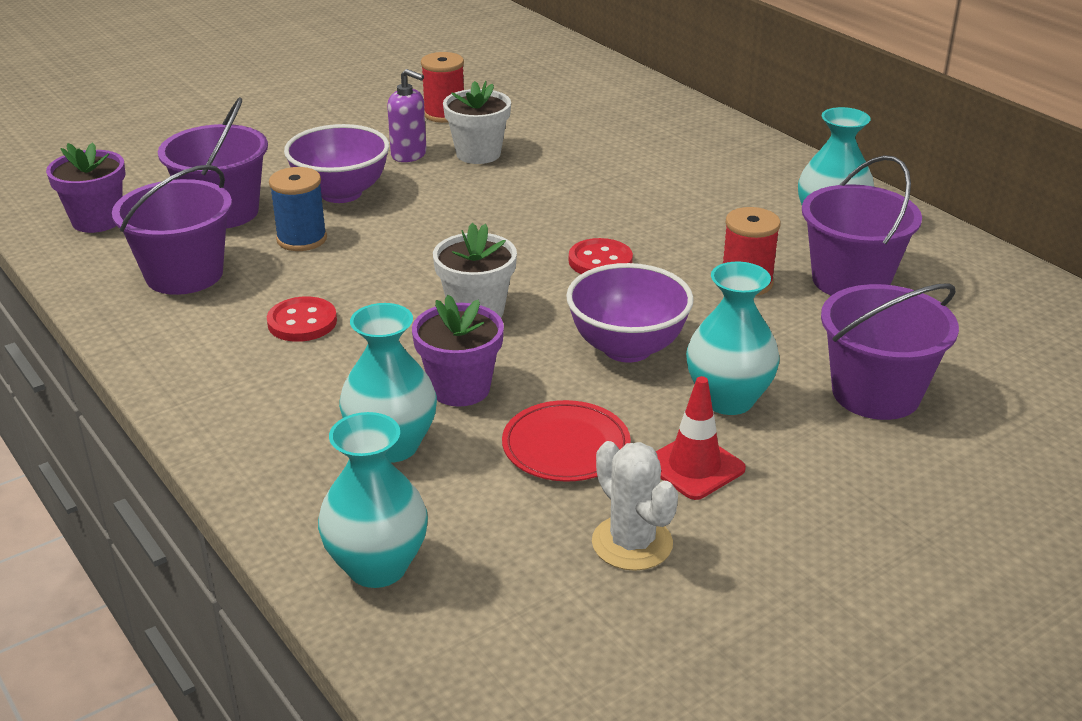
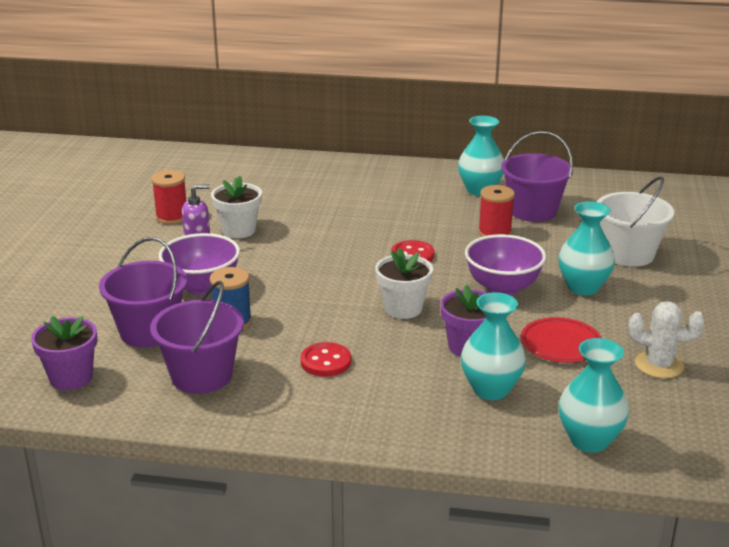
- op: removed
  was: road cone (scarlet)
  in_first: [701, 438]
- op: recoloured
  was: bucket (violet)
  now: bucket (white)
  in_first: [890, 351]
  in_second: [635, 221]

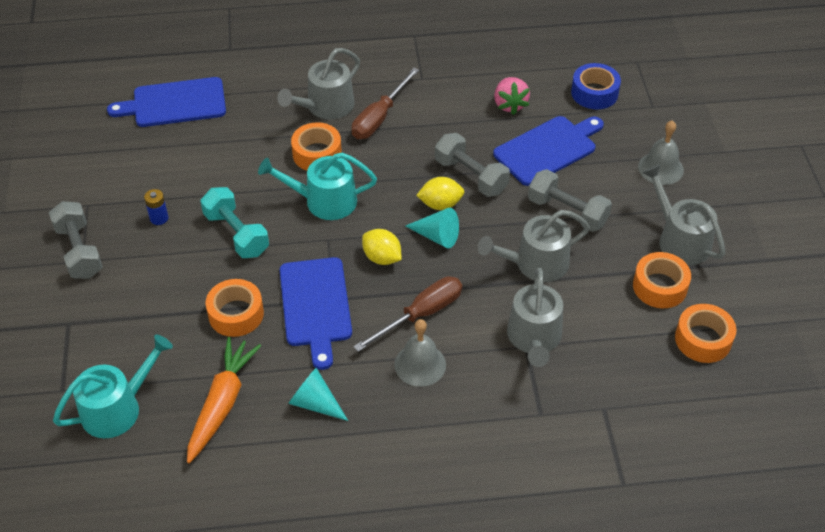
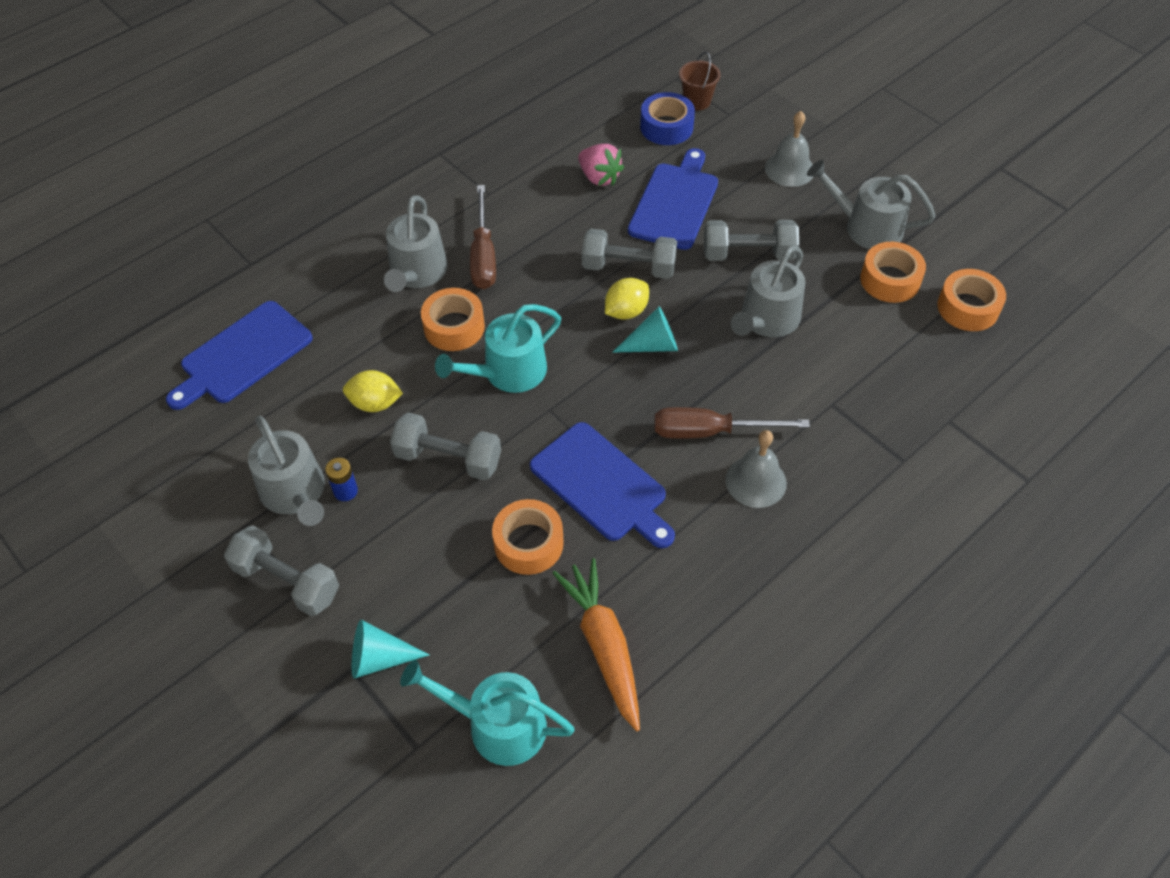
- op: turned
  was: watering can (aqua)
  in_first: [113, 386]
  in_second: [487, 713]
  clockwise: -90
- op: recoloured
  was: hand weight (aqua)
  now: hand weight (gray)
  in_first: [234, 222]
  in_second: [445, 446]
- op: moved
  was: cone (aqua)
  in_first: [318, 394]
  in_second: [390, 649]
- op: turned
  was: flat screwdriver (dark brown)
  in_first: [408, 314]
  in_second: [732, 423]
  clockwise: -105
- op: moved
  was: citrus fruit (golden)
  in_first: [382, 247]
  in_second: [373, 391]
- op: moved
  was: watering can (gray)
  in_first: [535, 317]
  in_second: [286, 471]
- op: added
  now: bucket (dark brown)
  in_second: [700, 81]

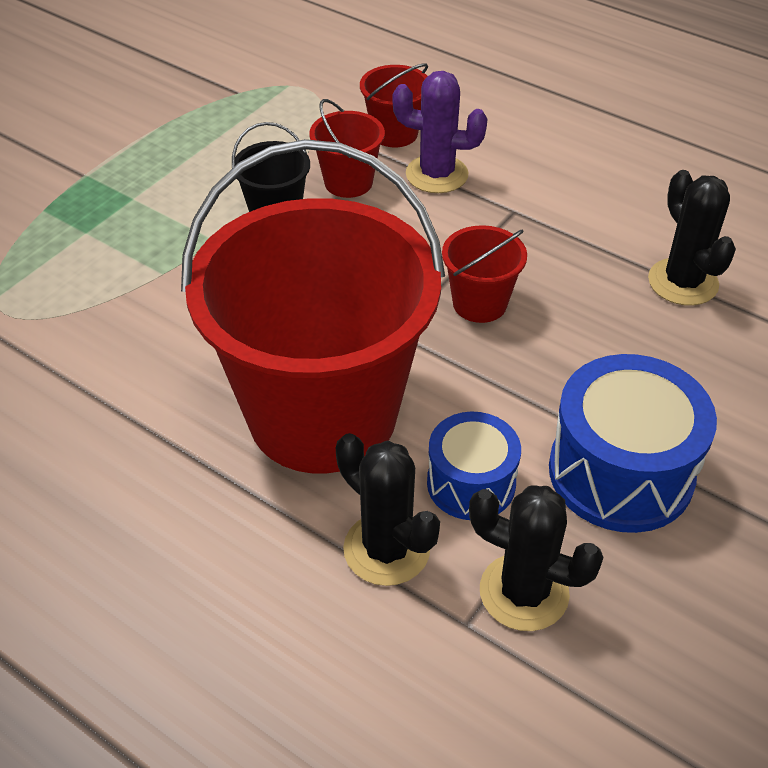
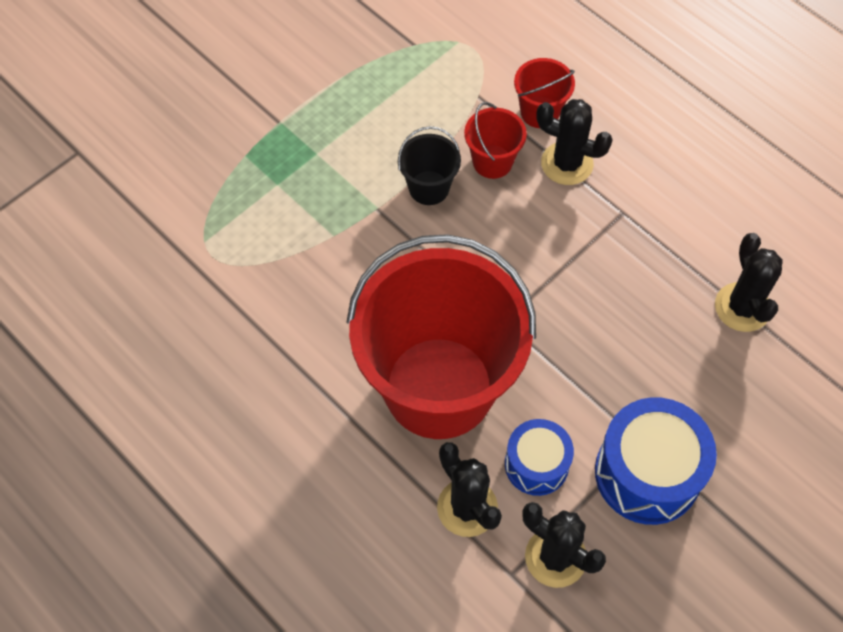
- op: recoloured
  was: saguaro cactus (violet)
  now: saguaro cactus (jet-black)
  in_first: [440, 132]
  in_second: [574, 142]
- op: removed
  was: bucket (scarlet)
  in_first: [484, 274]

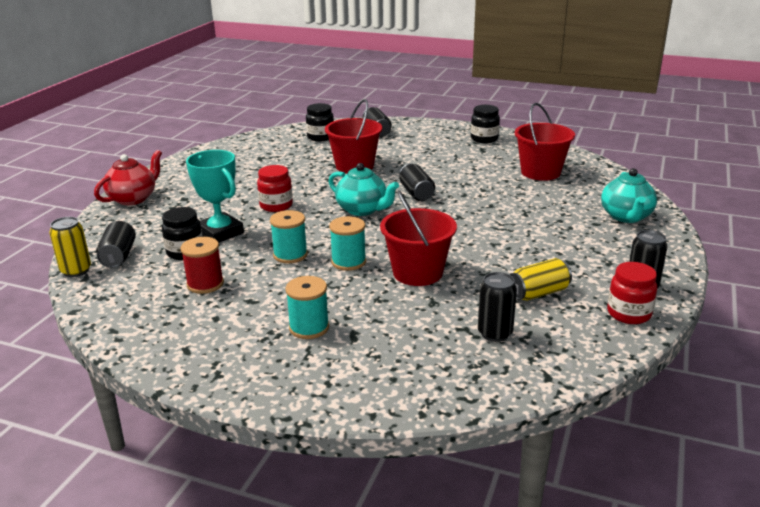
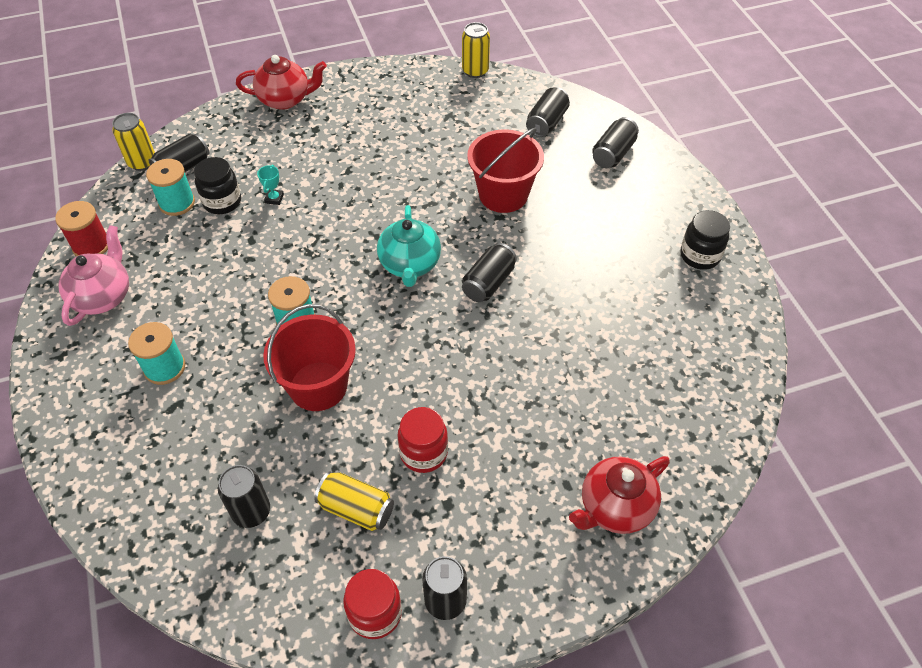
- op: moved
  was: bobbin (scarlet)
  in_first: [202, 265]
  in_second: [81, 229]
- op: resized
  was: trophy (aqua)
  in_first: [215, 196]
  in_second: [270, 185]
  ratio: 0.41
- op: moved
  was: preserve jar (scarlet)
  in_first: [275, 188]
  in_second: [422, 440]
- op: moved
  was: bobbin (aqua)
  in_first: [289, 236]
  in_second: [170, 187]
- op: replaced
  was: preserve jar (jet-black)
  now: can (jet-black)
  in_first: [320, 122]
  in_second: [548, 112]
- op: removed
  was: bucket (scarlet)
  in_first: [545, 142]
- op: recoloured
  was: tea pot (aqua)
  now: tea pot (scarlet)
  in_first: [629, 195]
  in_second: [619, 495]
- op: added
  now: tea pot (rosy)
  in_second: [94, 275]
- op: added
  now: can (golden)
  in_second: [476, 50]

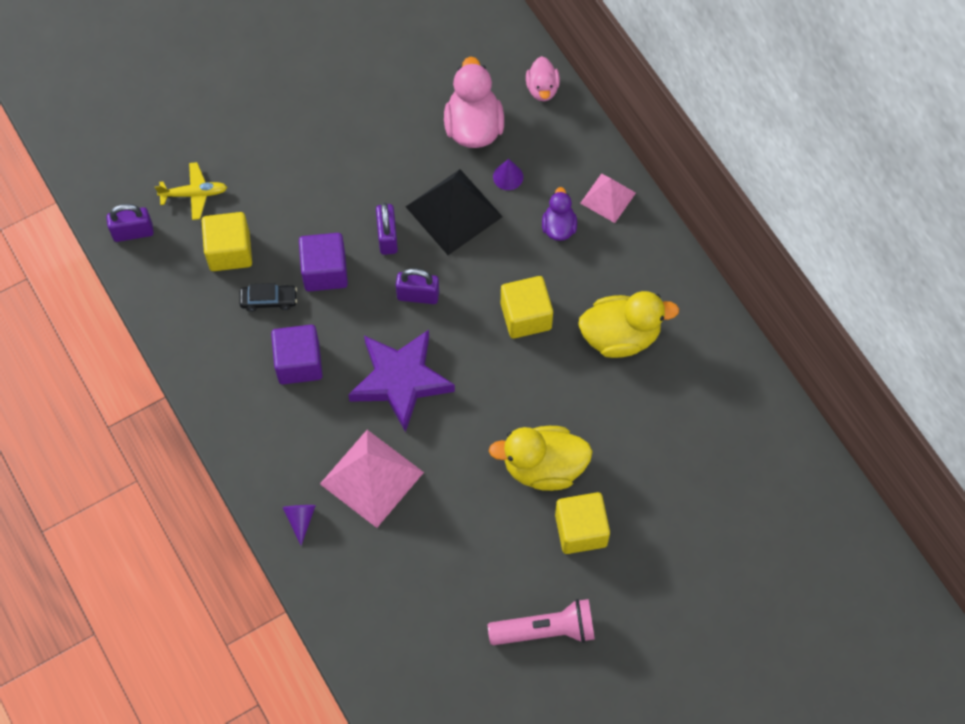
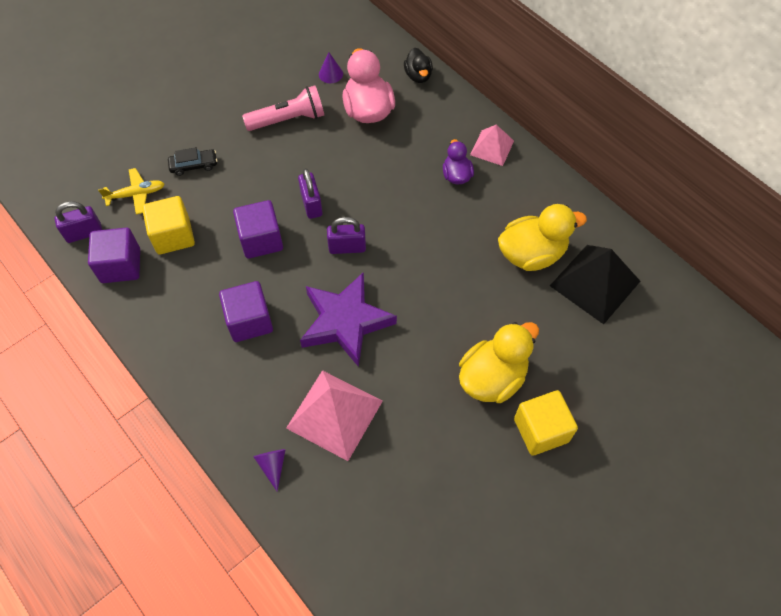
- op: moved
  was: toy car (jet-black)
  in_first: [268, 297]
  in_second: [192, 161]
- op: moved
  was: pyramid shape (jet-black)
  in_first: [454, 212]
  in_second: [595, 284]
- op: moved
  was: torch (rosy)
  in_first: [541, 622]
  in_second: [283, 108]
- op: turned
  was: rubber duck (golden)
  in_first: [541, 458]
  in_second: [499, 362]
  clockwise: 150
- op: moved
  was: cone (violet)
  in_first: [508, 174]
  in_second: [331, 67]
- op: removed
  was: block (golden)
  in_first: [527, 307]
- op: recoloured
  was: rubber duck (rosy)
  now: rubber duck (jet-black)
  in_first: [543, 78]
  in_second: [418, 65]
- op: added
  now: block (violet)
  in_second: [114, 255]

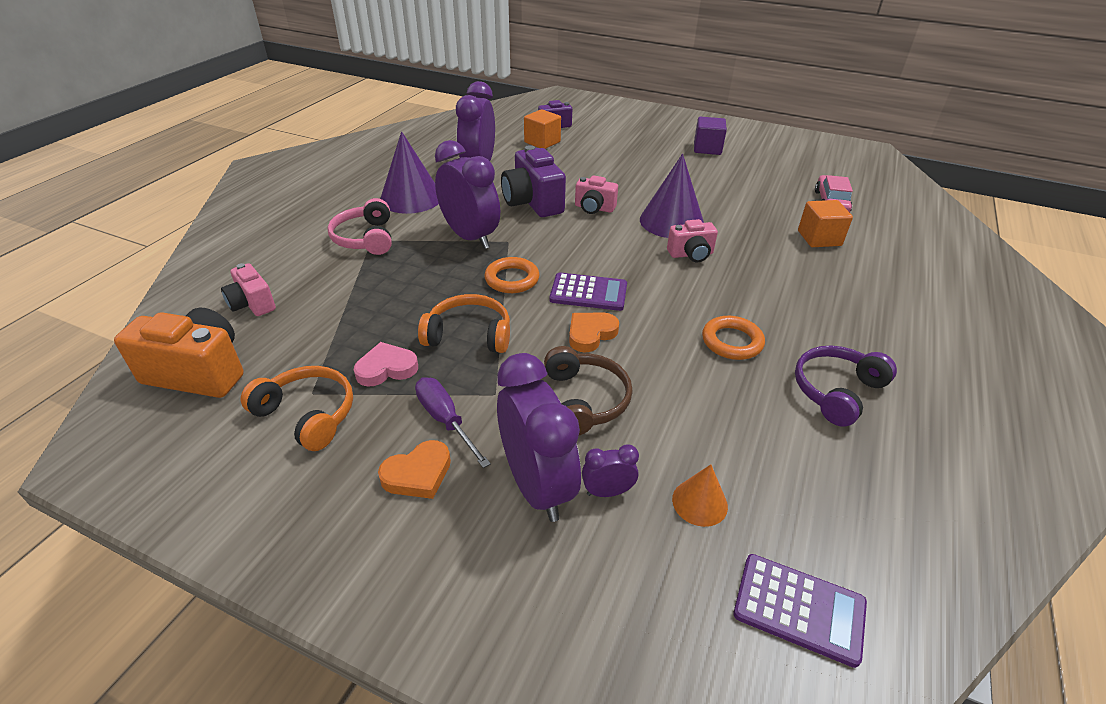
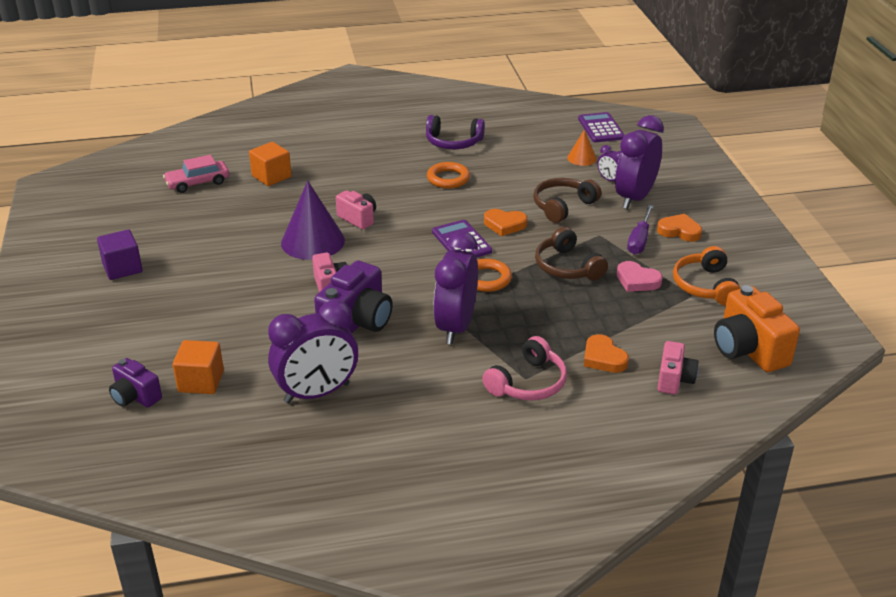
- op: removed
  was: cone (violet)
  in_first: [409, 172]
- op: recoloured
  was: headphones (orange)
  now: headphones (dark brown)
  in_first: [464, 323]
  in_second: [571, 253]
- op: added
  now: heart (orange)
  in_second: [606, 353]

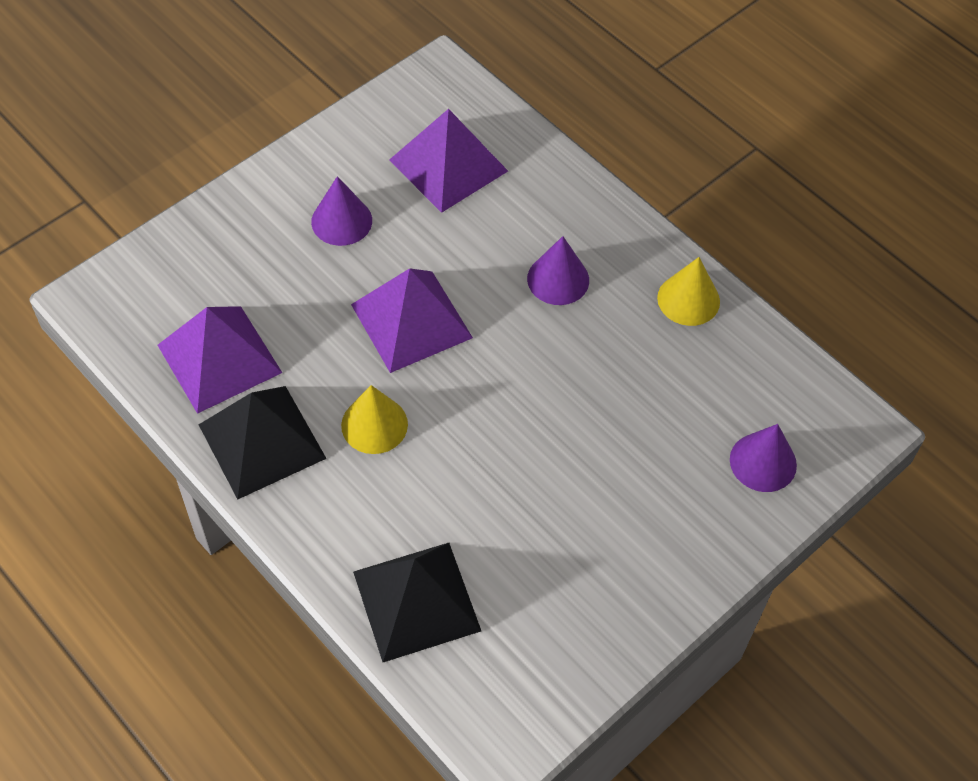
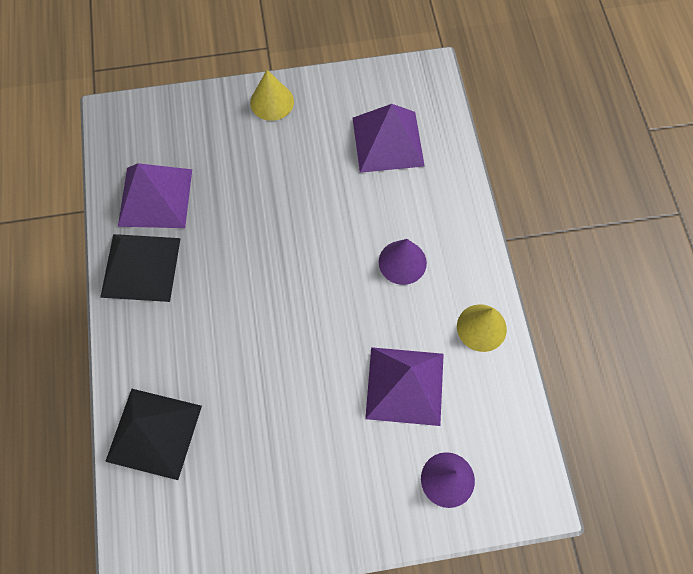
- op: removed
  was: cone (violet)
  in_first: [341, 211]
- op: moved
  was: cone (golden)
  in_first: [374, 419]
  in_second: [272, 95]
- op: moved
  was: pyramid shape (violet)
  in_first: [412, 320]
  in_second: [404, 386]

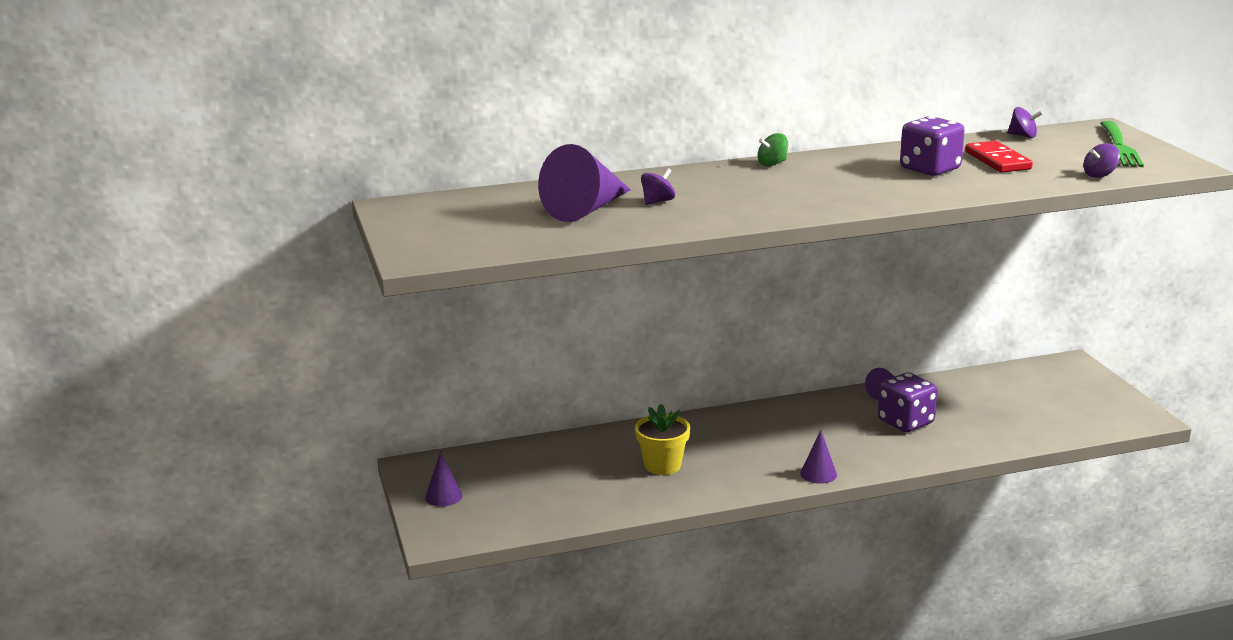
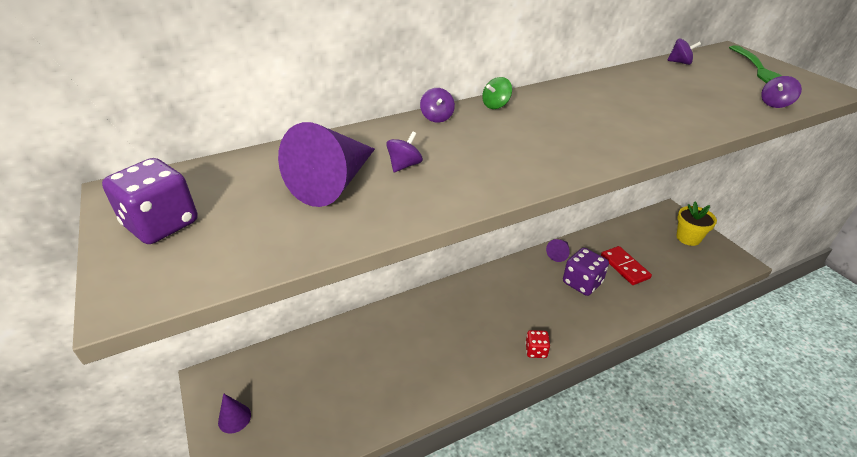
- op: moved
  was: potted plant (golden)
  in_first: [662, 439]
  in_second: [696, 224]
- op: replaced
  was: cone (violet)
  now: game die (scarlet)
  in_first: [818, 457]
  in_second: [537, 344]
- op: moved
  was: game die (violet)
  in_first: [932, 146]
  in_second: [150, 201]
- op: moved
  was: domino tile (scarlet)
  in_first: [999, 157]
  in_second: [626, 265]
- op: added
  now: spinning top (violet)
  in_second: [437, 105]

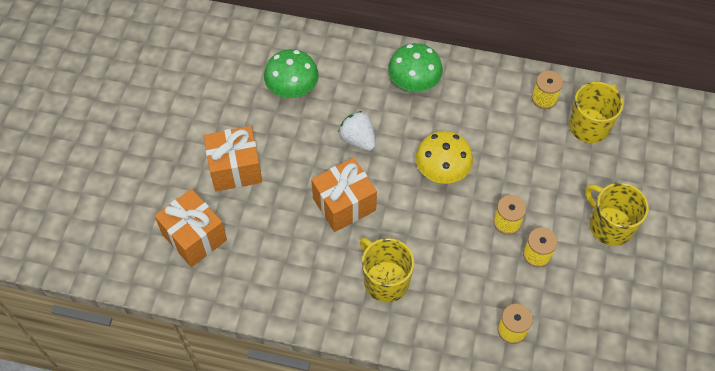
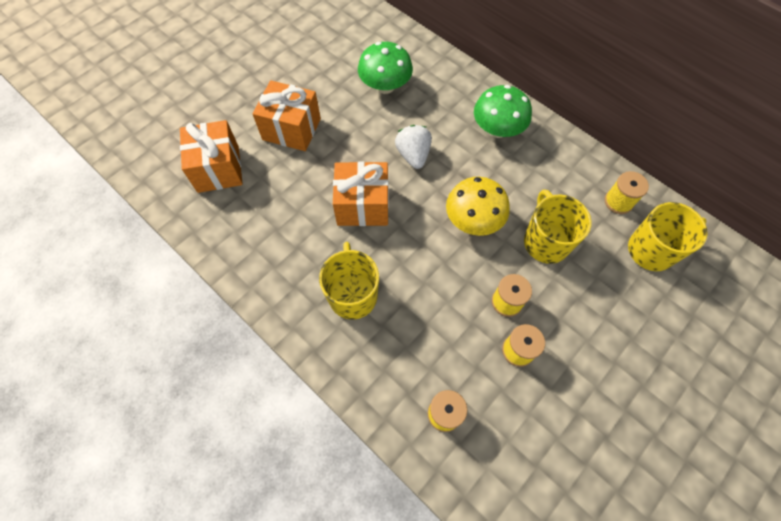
- op: moved
  was: mug (golden)
  in_first: [617, 214]
  in_second: [557, 227]

